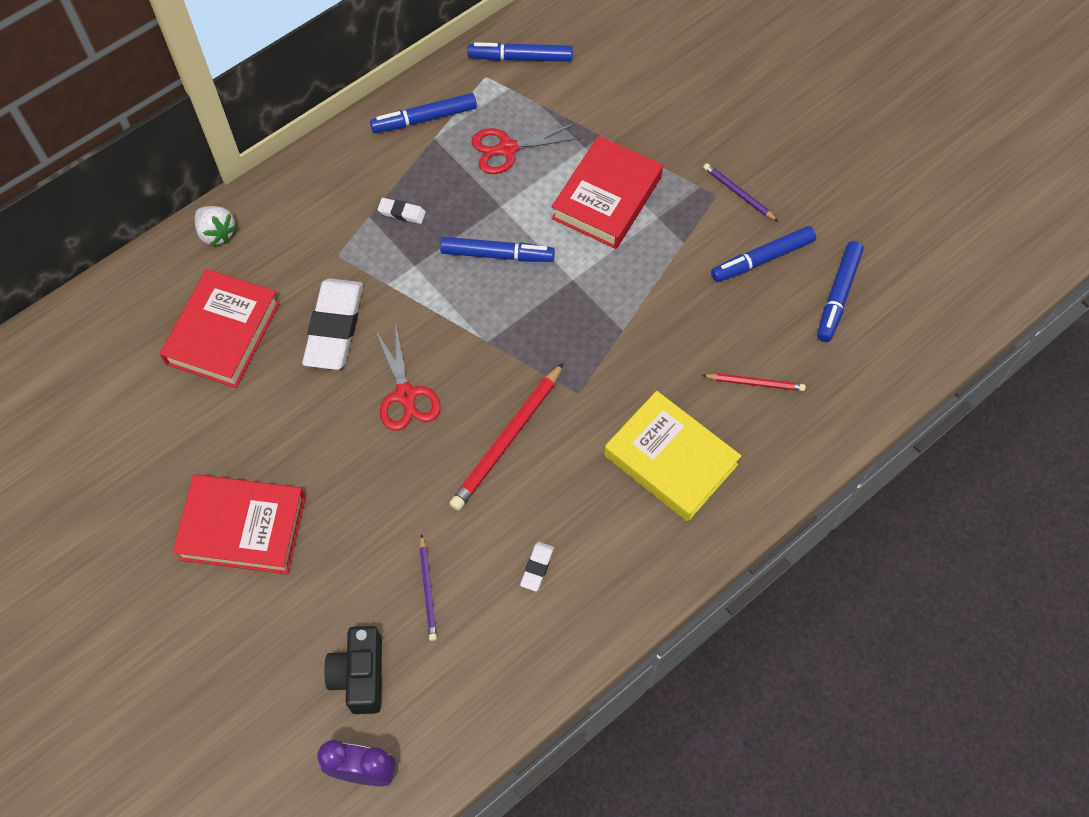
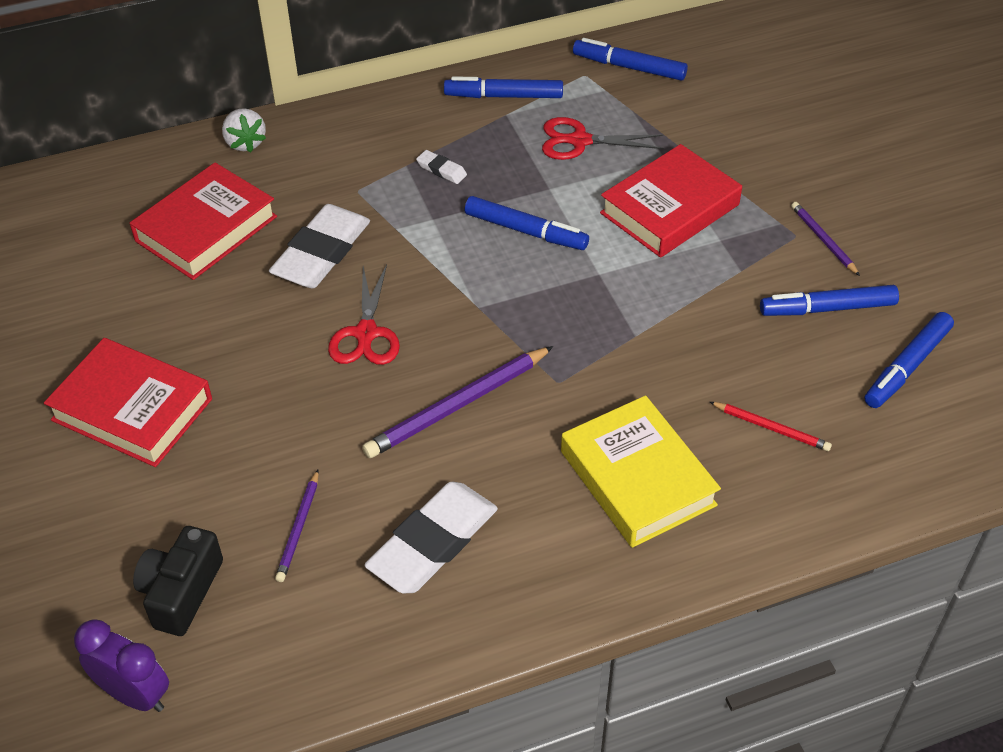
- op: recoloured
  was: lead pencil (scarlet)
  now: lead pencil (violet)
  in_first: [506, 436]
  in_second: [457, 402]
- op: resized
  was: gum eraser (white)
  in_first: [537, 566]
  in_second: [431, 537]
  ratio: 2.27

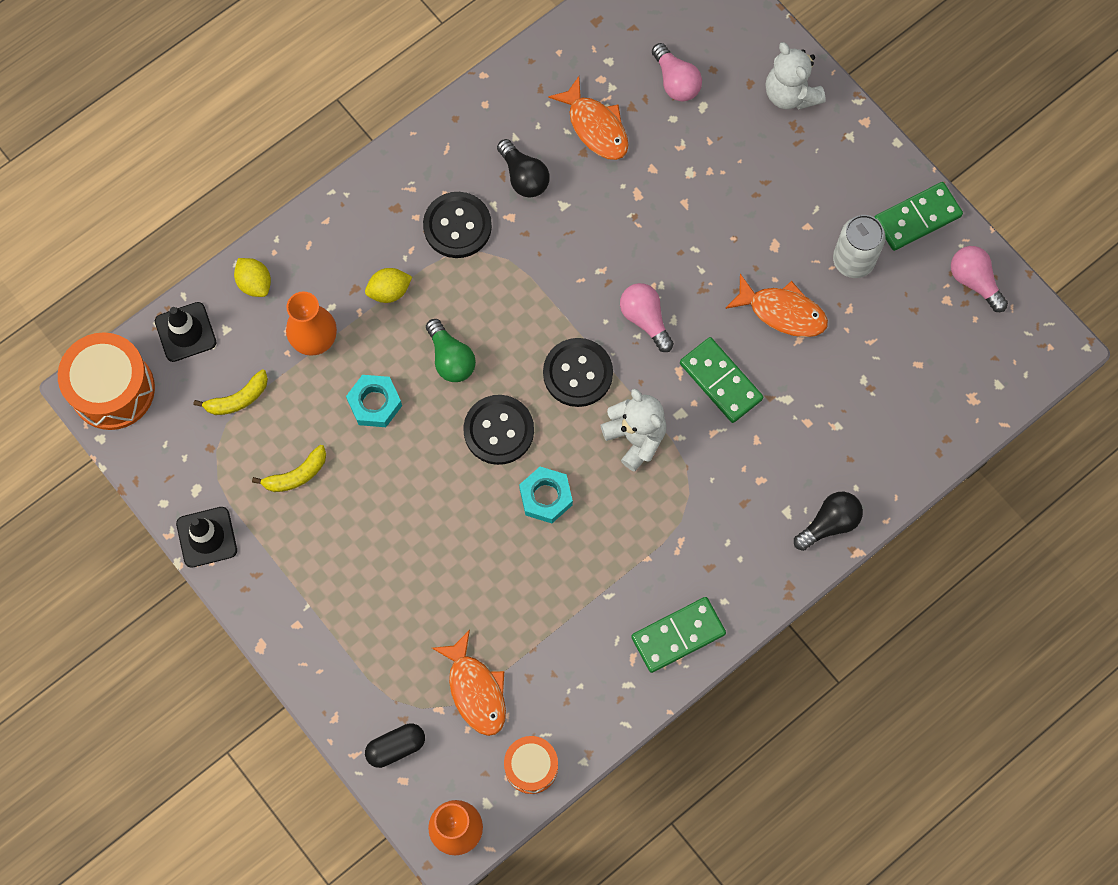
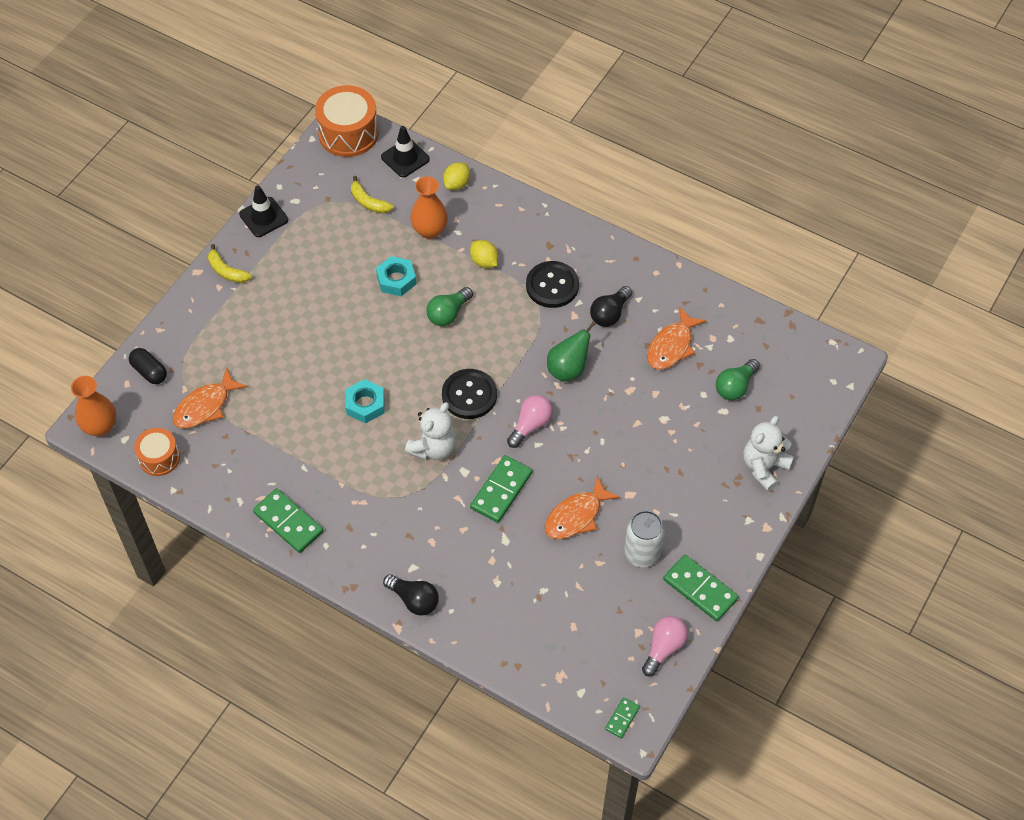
- op: moved
  was: banana fruit (golden)
  in_first: [289, 468]
  in_second: [230, 263]
- op: removed
  was: shirt button (jet-black)
  in_first: [498, 430]
- op: recoloured
  was: bulb (rosy)
  now: bulb (green)
  in_first: [677, 72]
  in_second: [738, 379]
- op: turned
  was: fish figure (orange)
  in_first: [776, 305]
  in_second: [582, 507]
  clockwise: 45
- op: added
  now: pear (green)
  in_second: [571, 351]
- op: added
  now: domino tile (green)
  in_second: [622, 717]

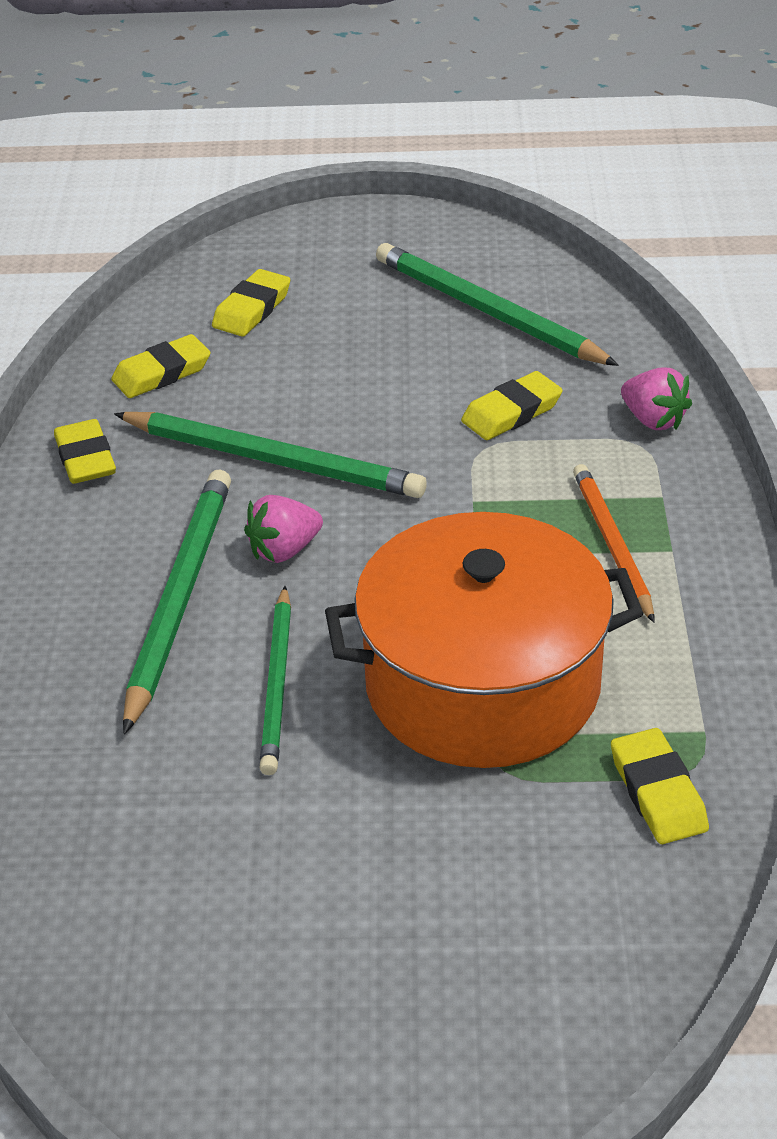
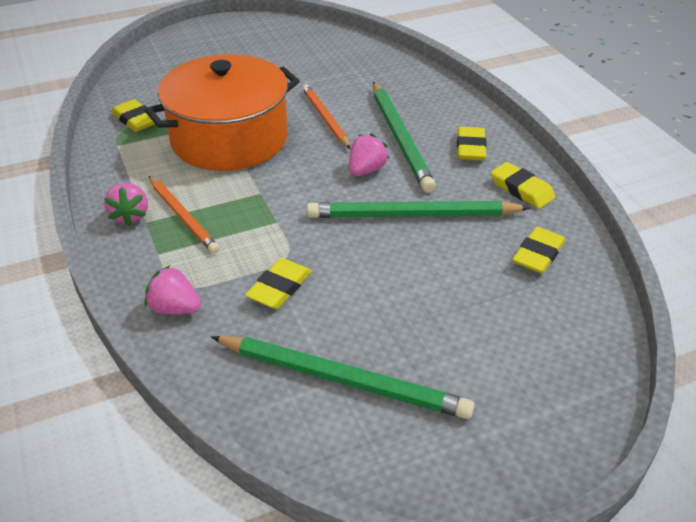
- op: moved
  was: gum eraser (golden)
  in_first: [251, 303]
  in_second: [472, 143]
- op: recoloured
  was: lead pencil (green)
  now: lead pencil (orange)
  in_first: [275, 680]
  in_second: [326, 116]
- op: added
  now: berry (rosy)
  in_second: [126, 204]

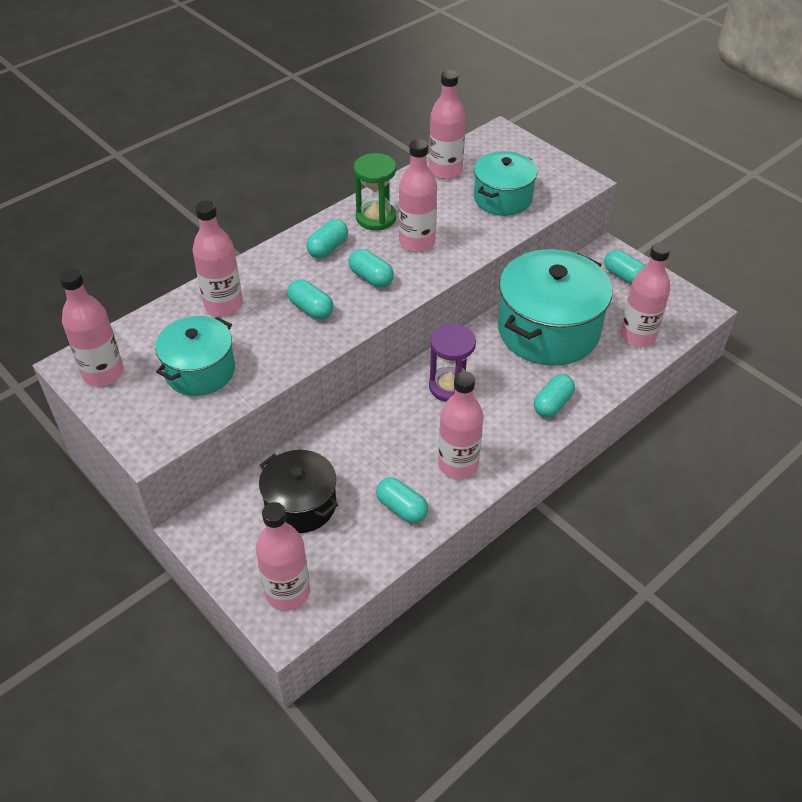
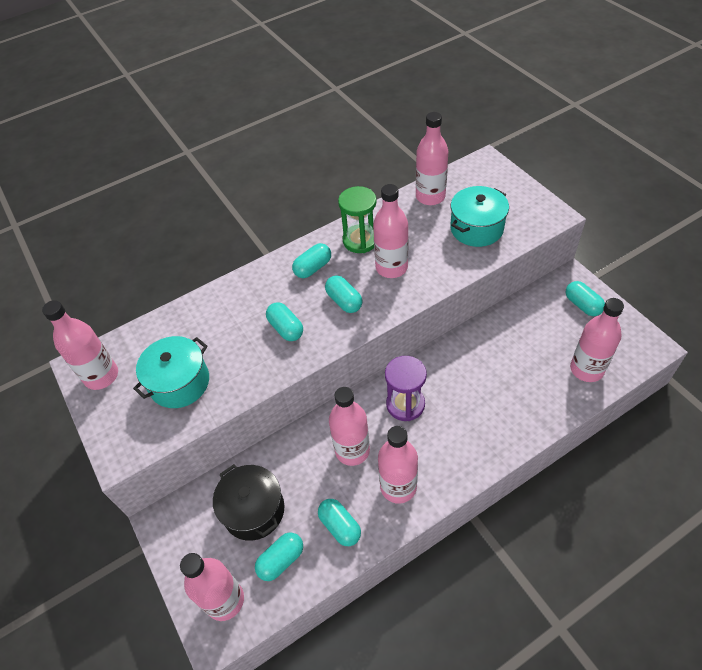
- op: moved
  was: flask (rosy)
  in_first: [218, 258]
  in_second: [349, 426]
- op: removed
  was: stockpot (aqua)
  in_first: [555, 307]
- op: moved
  was: pill (aqua)
  in_first: [554, 395]
  in_second: [279, 557]

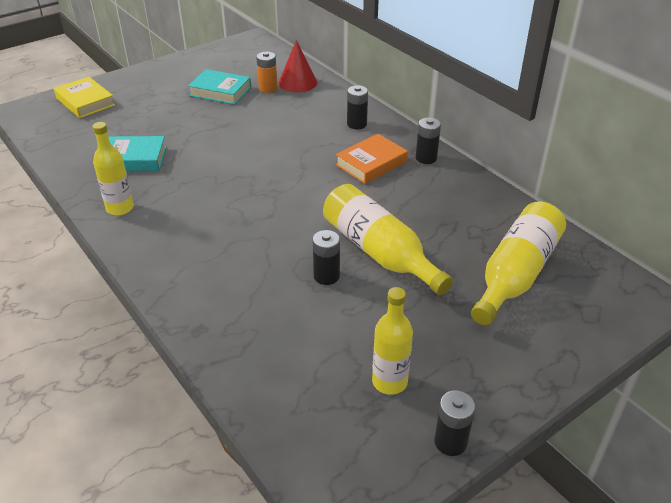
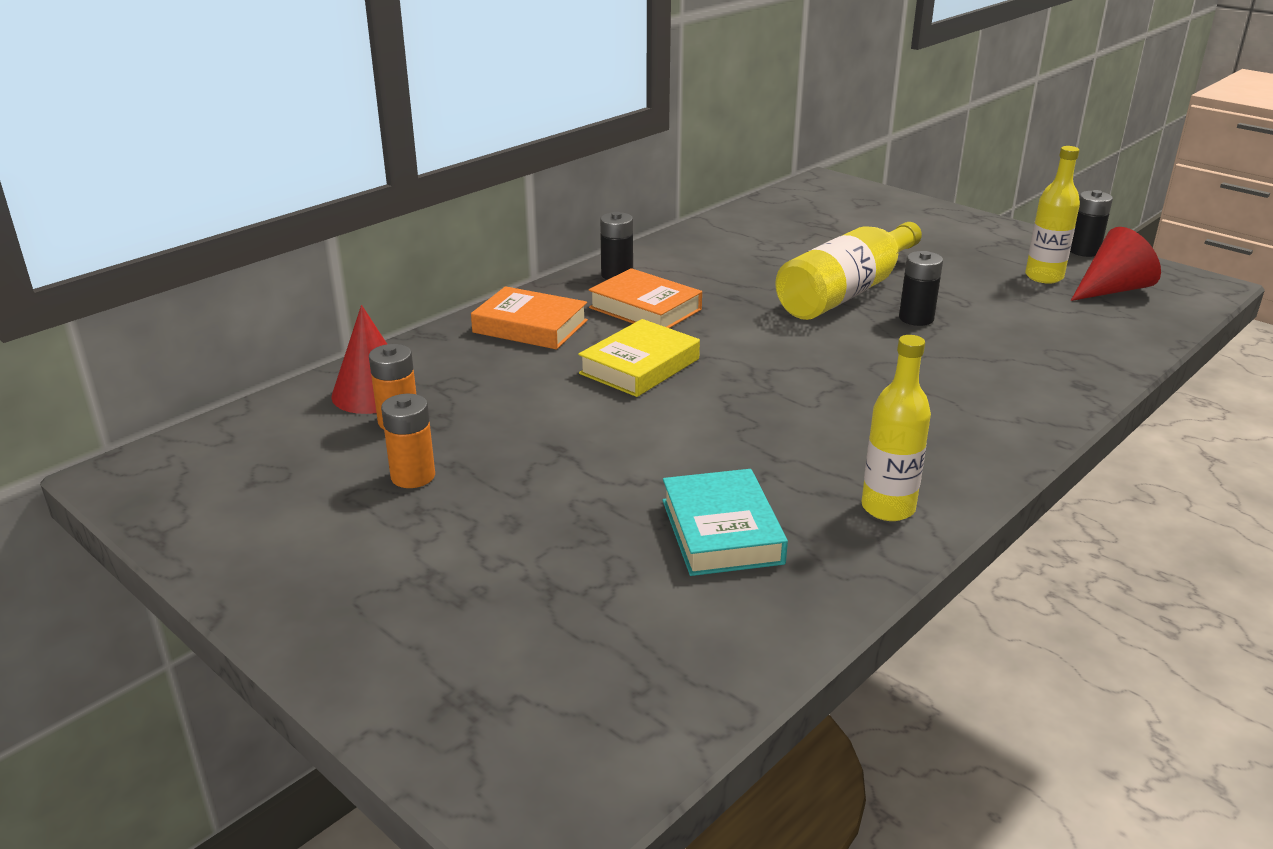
- op: moved
  was: book (golden)
  in_first: [84, 97]
  in_second: [639, 358]
- op: replaced
  was: book (aqua)
  now: power cell (orange)
  in_first: [219, 87]
  in_second: [408, 441]
- op: replaced
  was: power cell (jet-black)
  now: book (orange)
  in_first: [357, 107]
  in_second: [529, 317]
- op: removed
  was: flask (golden)
  in_first: [518, 263]
- op: added
  now: cone (scarlet)
  in_second: [1116, 264]

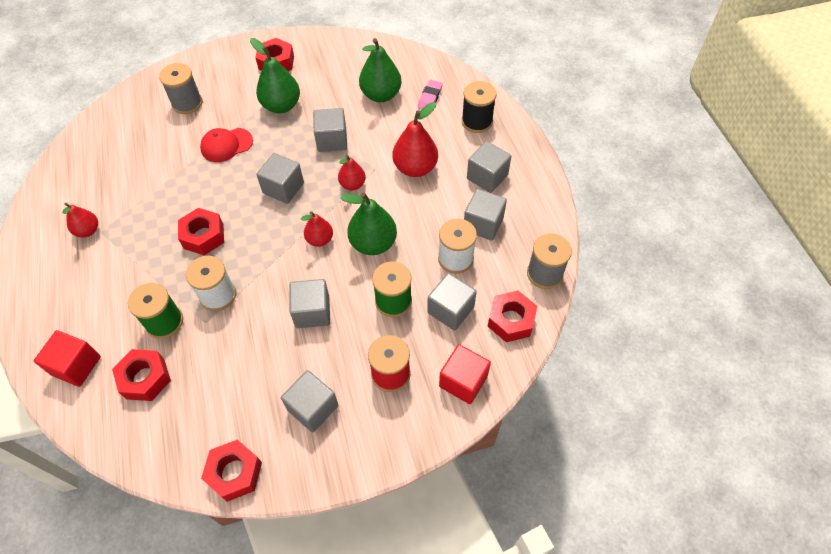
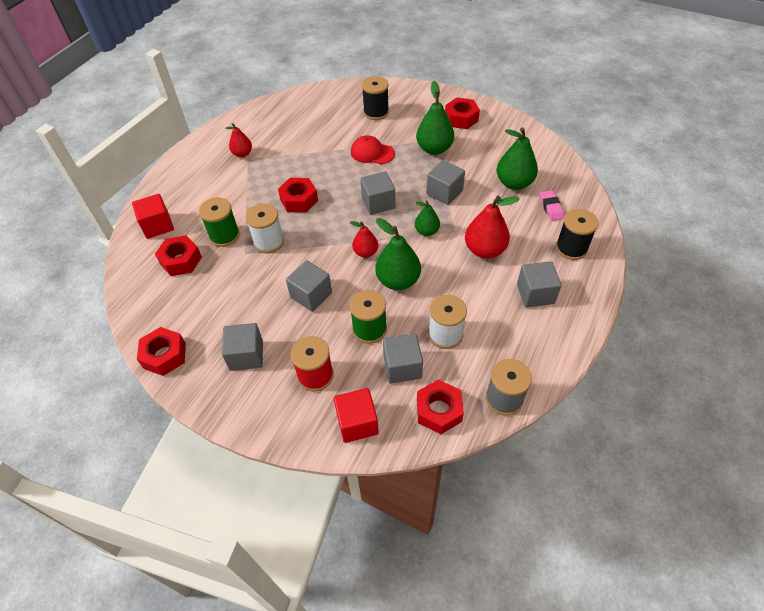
- op: recoloured
  was: bobbin (gray)
  now: bobbin (jet-black)
  in_first: [180, 88]
  in_second: [375, 98]
- op: recoloured
  was: pear (scarlet)
  now: pear (green)
  in_first: [352, 172]
  in_second: [427, 218]
- op: turned
  was: gum eraser (rosy)
  in_first: [430, 94]
  in_second: [552, 205]
  clockwise: -75
- op: removed
  was: block (gray)
  in_first: [485, 215]

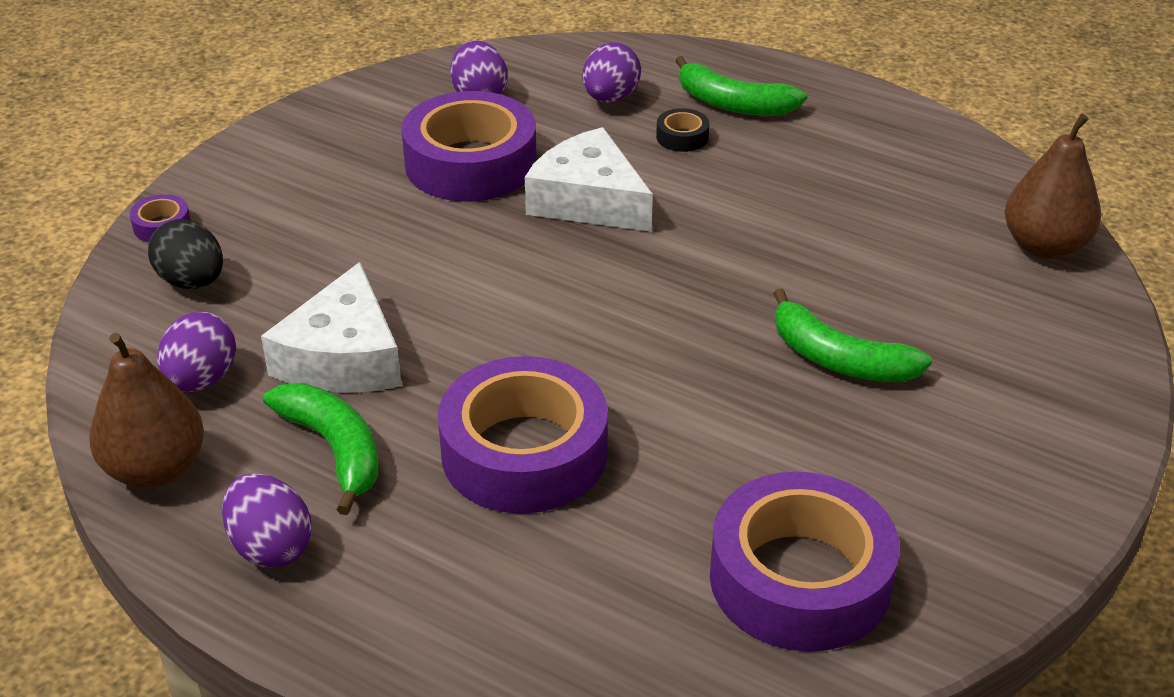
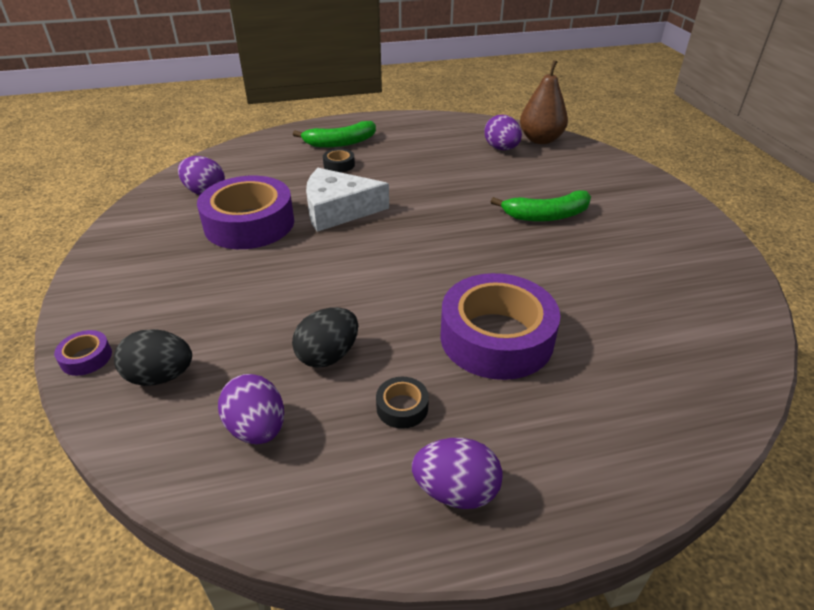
- op: removed
  was: pear (dark brown)
  in_first: [146, 410]
- op: replaced
  was: piece of cheese (white)
  now: egg shape (jet-black)
  in_first: [331, 327]
  in_second: [325, 337]
- op: replaced
  was: banana fruit (green)
  now: tape (jet-black)
  in_first: [320, 449]
  in_second: [402, 403]
- op: moved
  was: egg shape (violet)
  in_first: [611, 72]
  in_second: [503, 132]
- op: removed
  was: tape (violet)
  in_first: [805, 562]

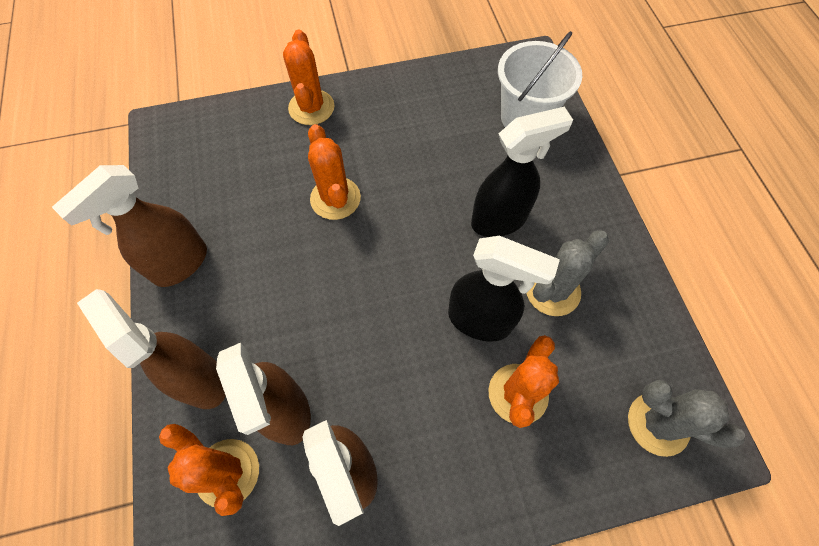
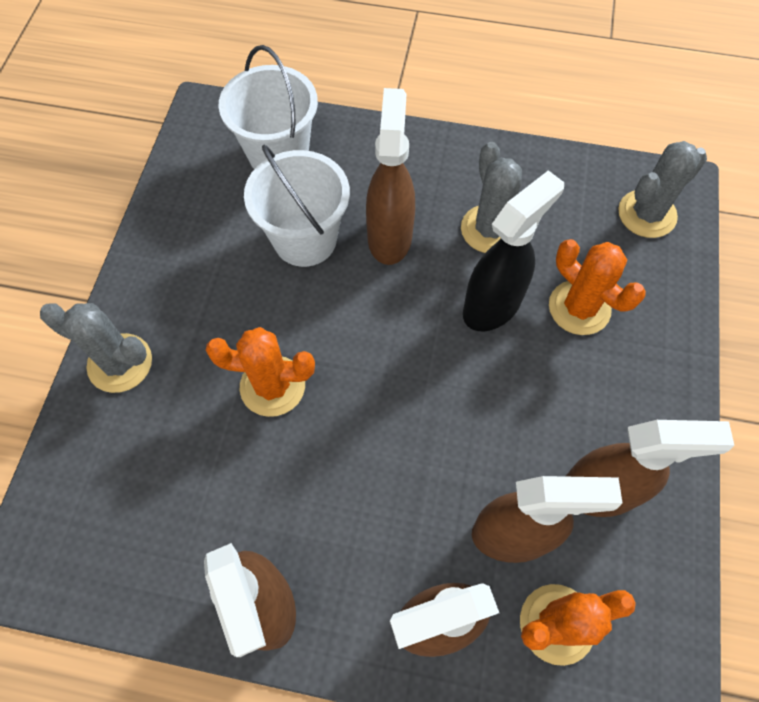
- op: recoloured
  was: saguaro cactus (orange)
  now: saguaro cactus (gray)
  in_first: [308, 77]
  in_second: [96, 348]
- op: recoloured
  was: spray bottle (jet-black)
  now: spray bottle (dark brown)
  in_first: [522, 172]
  in_second: [390, 176]
- op: added
  now: bucket (white)
  in_second: [297, 206]

